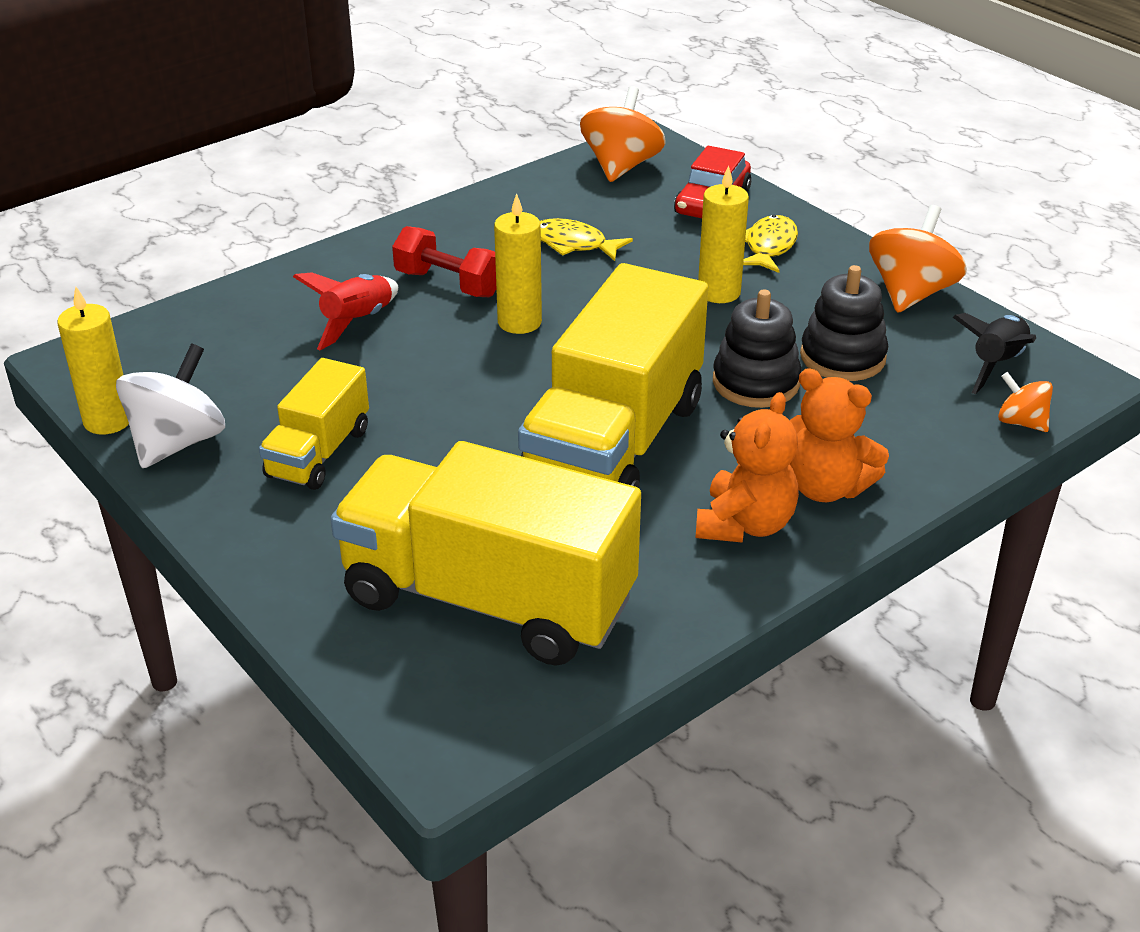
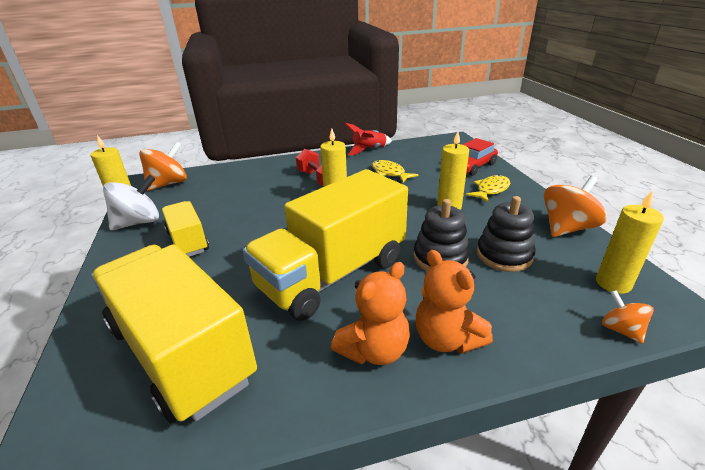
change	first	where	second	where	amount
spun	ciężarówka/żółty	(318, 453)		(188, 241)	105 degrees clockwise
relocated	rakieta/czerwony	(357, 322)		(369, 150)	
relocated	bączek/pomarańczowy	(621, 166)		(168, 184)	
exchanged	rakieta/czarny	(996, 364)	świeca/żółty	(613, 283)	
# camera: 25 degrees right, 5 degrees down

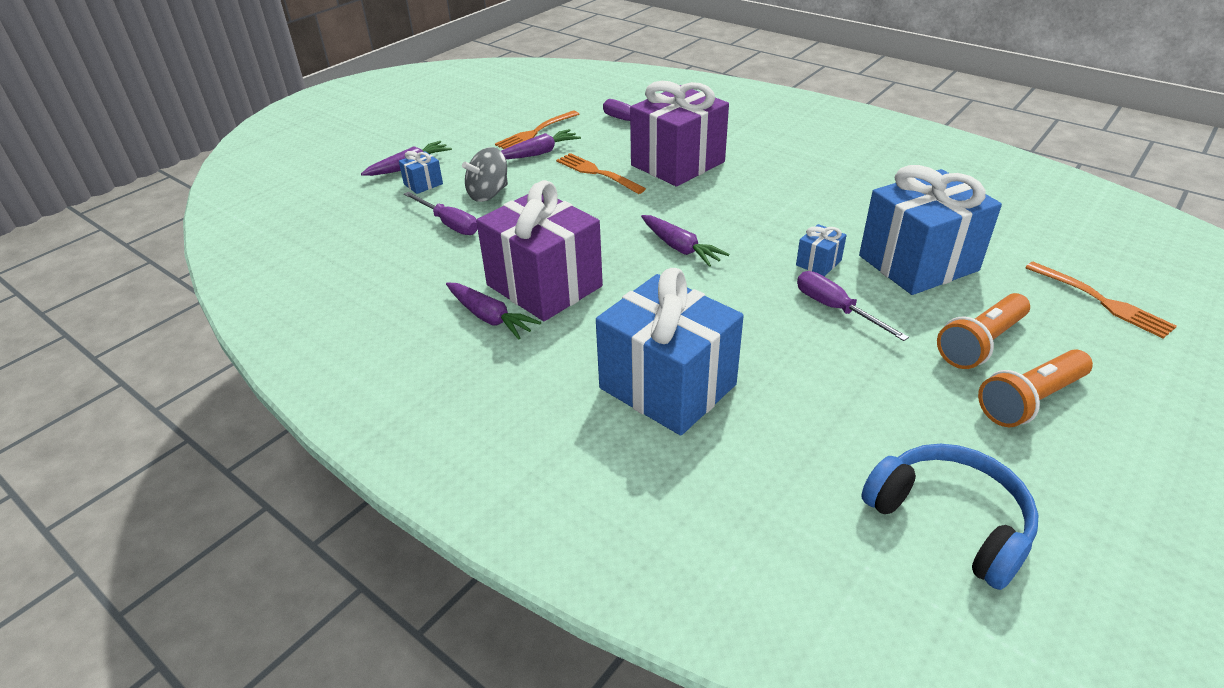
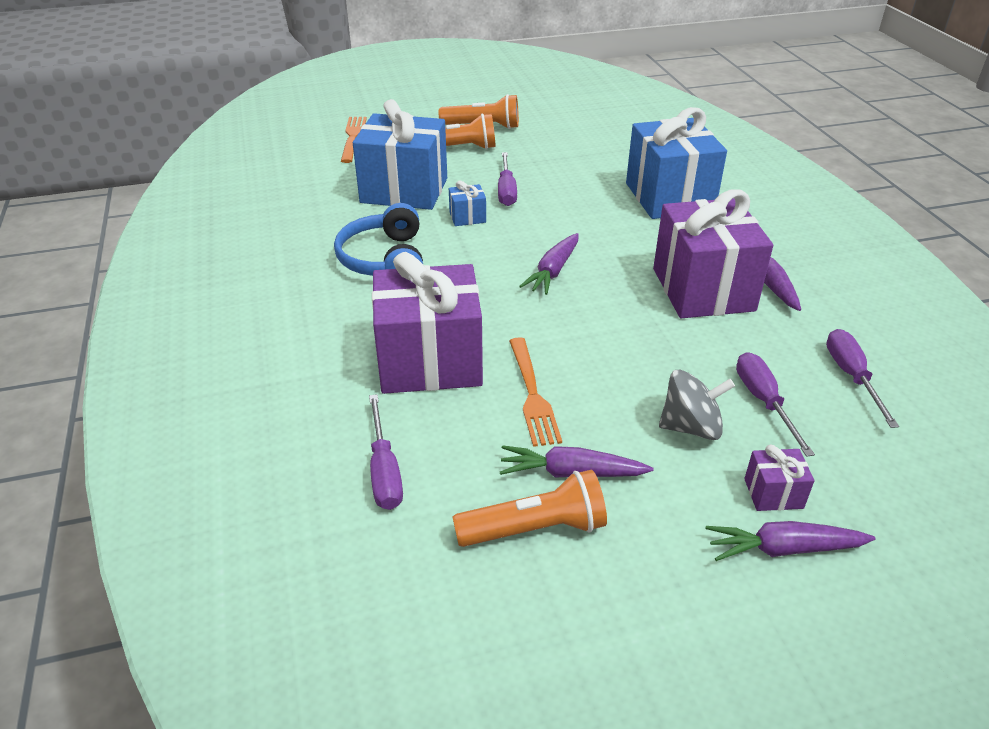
change	first	where	second	where	amount
colour	prezent/niebieski	(423, 184)	prezent/fioletowy	(773, 493)	
exchanged	widelec/pomarańczowy	(536, 132)	latarka/pomarańczowy	(535, 529)	
spun	marchewka/fioletowy	(680, 248)		(553, 271)	150 degrees counterclockwise
relocated	słuchawki/niebieski	(950, 520)		(384, 259)	
appeared			śrubokręt/fioletowy	(851, 376)	
# camera: 145 degrees left, 0 degrees up

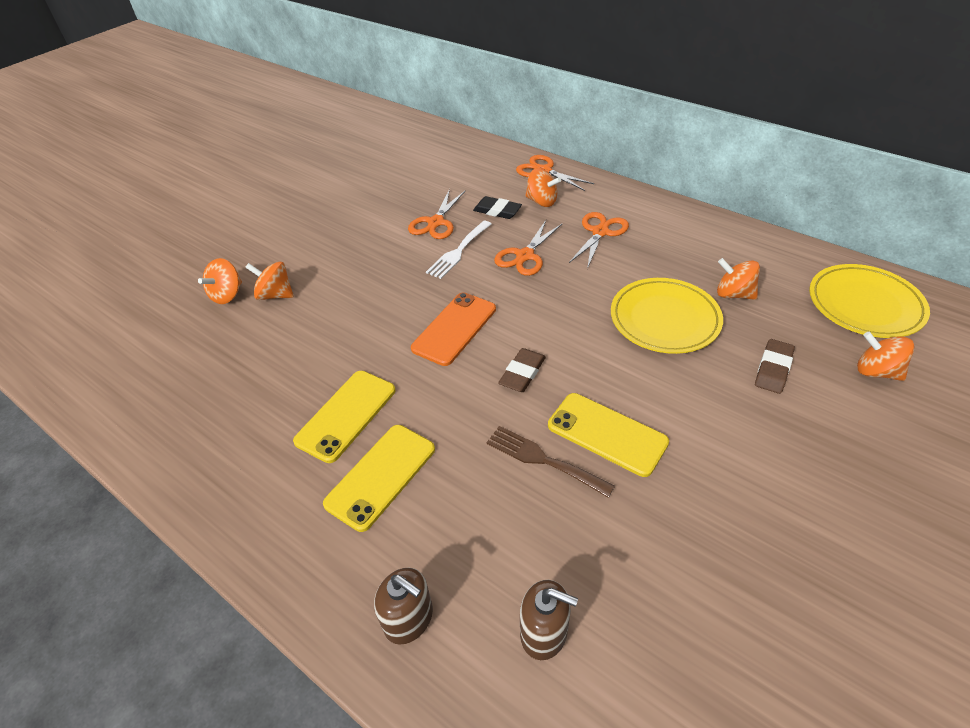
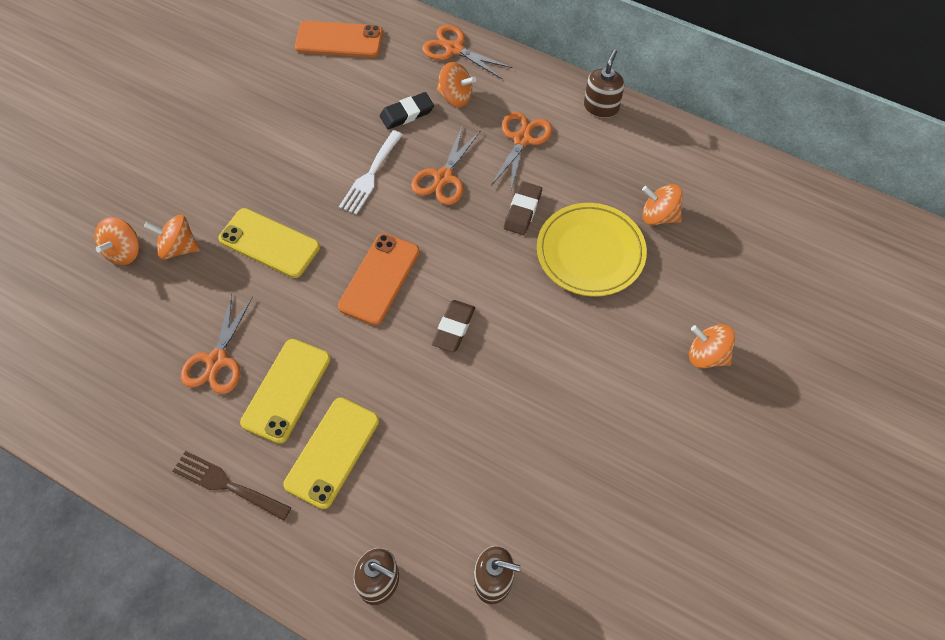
change	first	where	second	where	amount
relocated	nożyczki/pomarańczowy	(436, 222)		(217, 360)	
spun	gumka do mazania/czarny	(497, 211)		(407, 113)	45 degrees counterclockwise
relocated	widelec/brązowy	(543, 459)		(227, 484)	
relocated	telefon/żółty	(607, 434)		(269, 243)	
relocated	gumka do mazania/brązowy	(773, 369)		(522, 210)	
missing	talerz/żółty	(864, 305)			
relocated	bączek/pomarańczowy	(876, 371)		(707, 355)	
appeared			telefon/pomarańczowy	(339, 40)	
appeared			dozownik mydła/brązowy	(601, 107)	
# camera: 10 degrees left, 15 degrees up

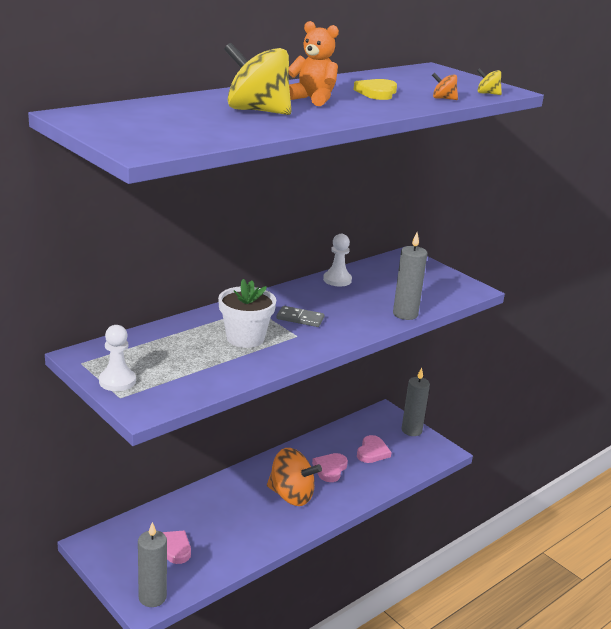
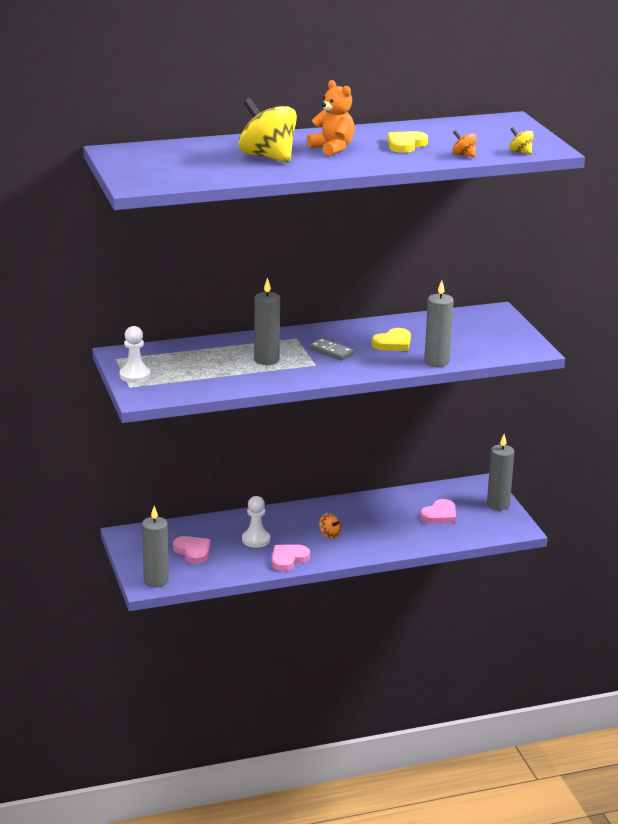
change	first	where	second	where	amount
exchanged	doniczka/biały	(245, 338)	świeca/szary	(266, 360)	
size	bączek/pomarańczowy	(291, 495)		(329, 534)	x0.44
relocated	serce/różowy	(330, 469)		(288, 559)	
relocated	pionek/biały	(337, 280)		(256, 540)	
appeared			serce/żółty	(393, 343)	
# camera: 25 degrees right, 0 degrees up

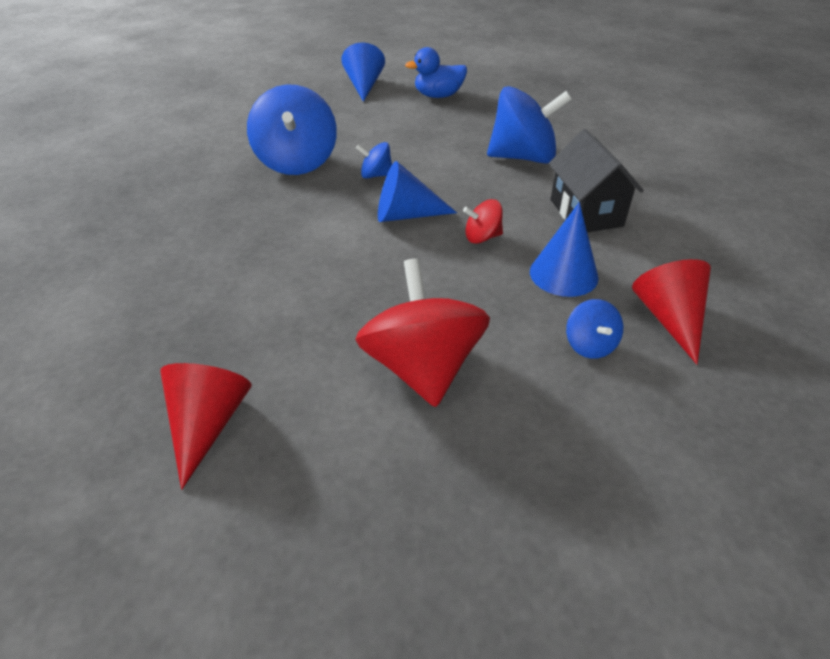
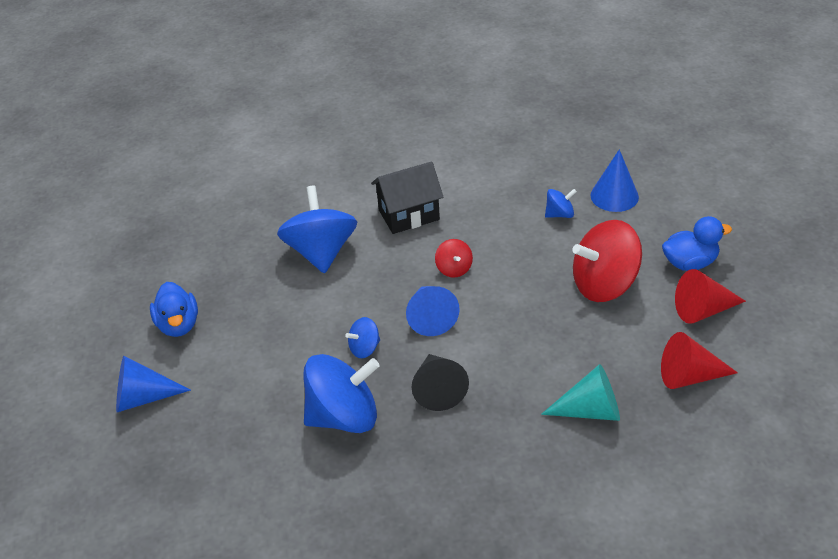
change	first	where	second	where	amount
spun	bączek/niebieski	(376, 175)		(364, 348)	60 degrees clockwise
relocated	stożek/niebieski	(563, 274)		(614, 196)	
relocated	stożek/czerwony	(669, 318)		(703, 310)	
appeared			stożek/czarny	(438, 389)	
appeared			stożek/turkusowy	(590, 410)	
appeared			kaczka/niebieski	(690, 263)	
# camera: 95 degrees left, 0 degrees up

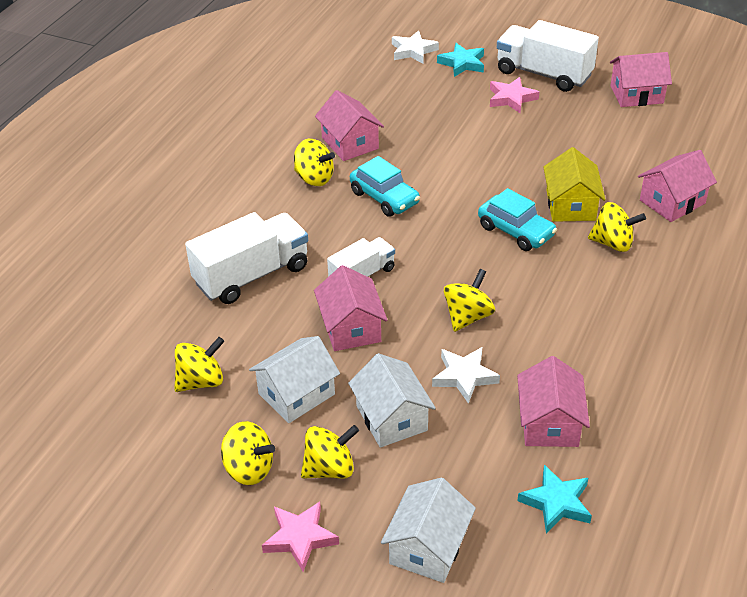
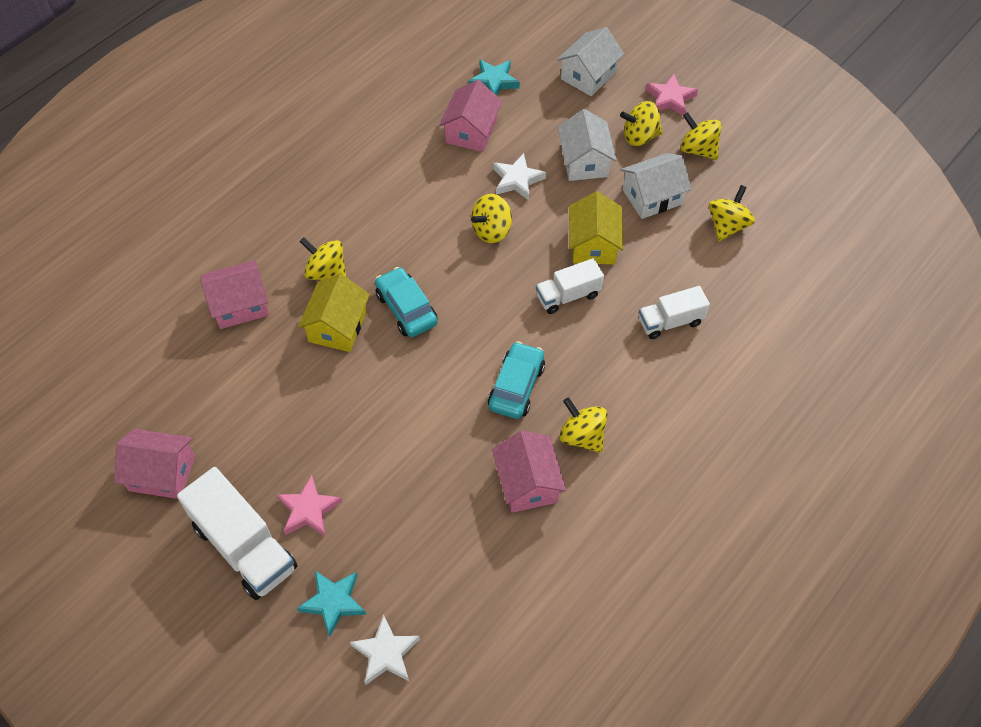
change	first	where	second	where	amount
spun	bączek/żółty	(201, 381)		(727, 226)	135 degrees clockwise
size	ciężarówka/biały	(252, 275)		(670, 322)	x0.59
colour	domek/różowy	(351, 327)	domek/żółty	(593, 244)	
spun	samochód/turkusowy	(384, 198)		(516, 386)	45 degrees clockwise
# camera: 165 degrees left, 15 degrees up

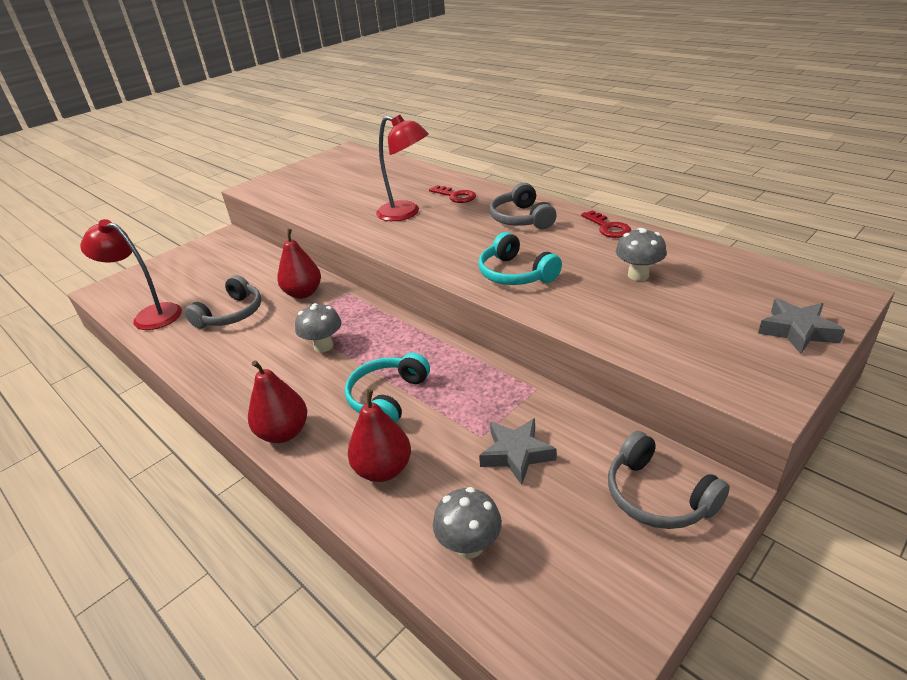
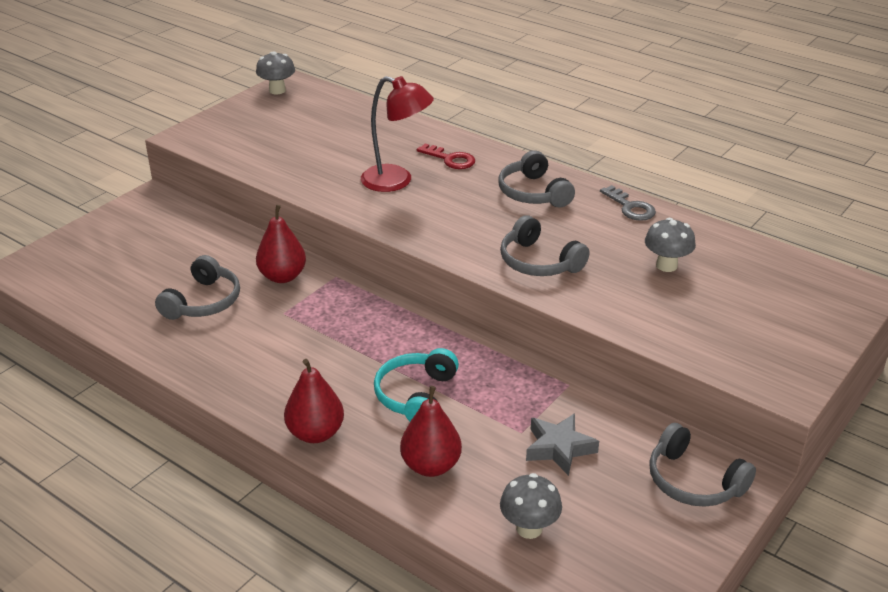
change	first	where	second	where	amount
missing	lampka/czerwony	(150, 315)			
relocated	grzyb/szary	(323, 346)		(277, 90)	
colour	słuchawki/turkusowy	(515, 274)	słuchawki/szary	(538, 262)	
colour	klucz/czerwony	(608, 227)	klucz/szary	(630, 207)	
missing	gwiazda/szary	(797, 331)			
# camera: 10 degrees left, 0 degrees up

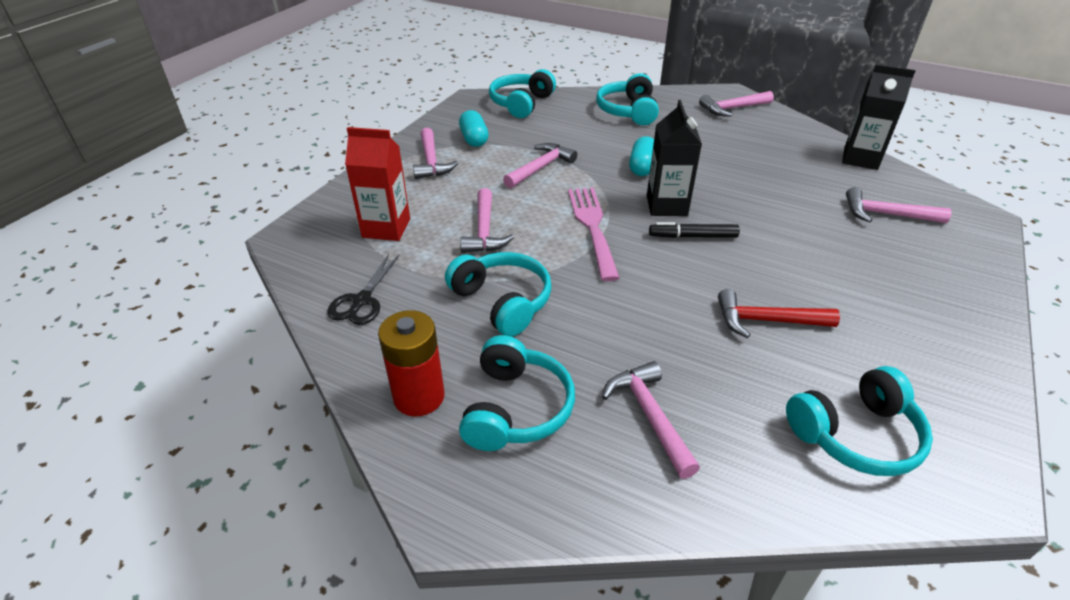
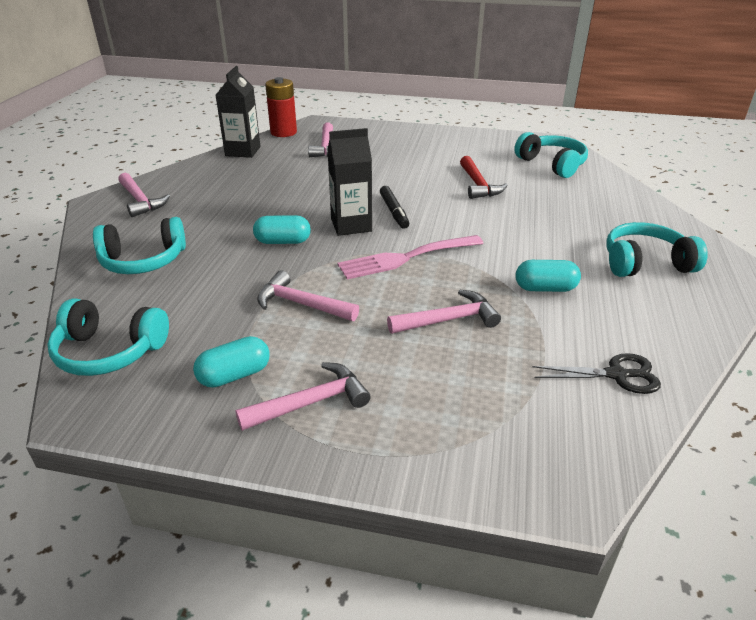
change	first	where	second	where	amount
missing	karton mleka/czerwony	(386, 228)			
relocated	bateria/czerwony	(419, 397)		(283, 132)	
exchanged	słuchawki/turkusowy	(502, 301)	kapsułka/turkusowy	(545, 288)	
missing	młotek/różowy	(650, 416)			
# camera: 105 degrees left, 5 degrees down

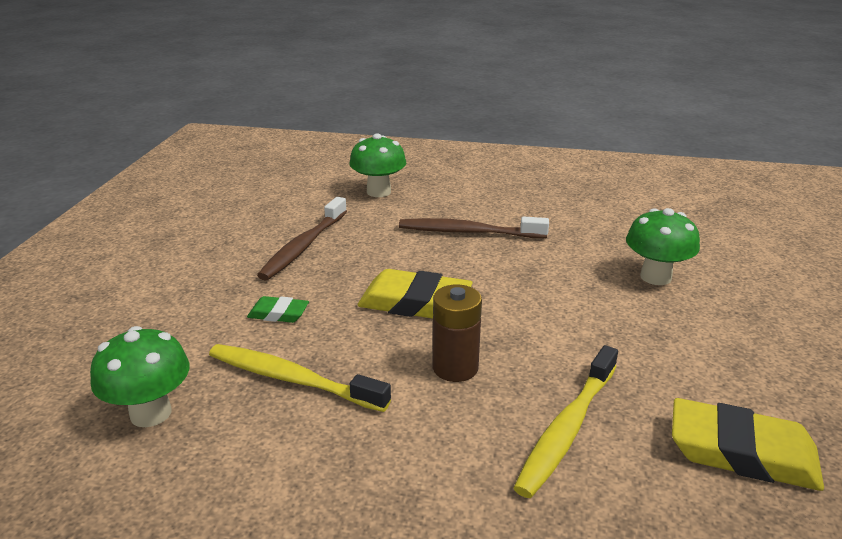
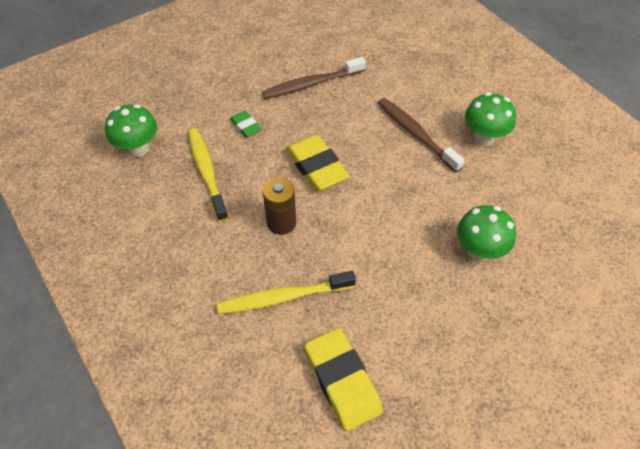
change	first	where	second	where	amount
relocated	grzyb/zielony	(378, 192)		(483, 137)	
# camera: 45 degrees right, 25 degrees up

